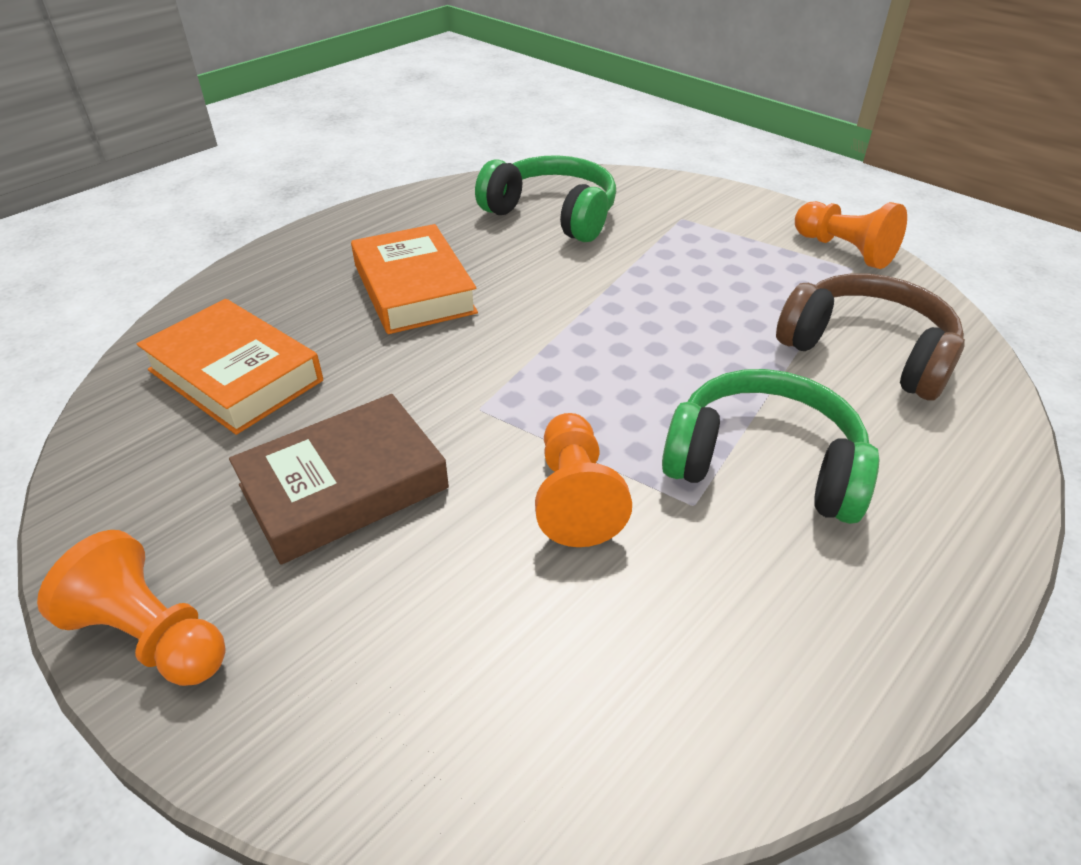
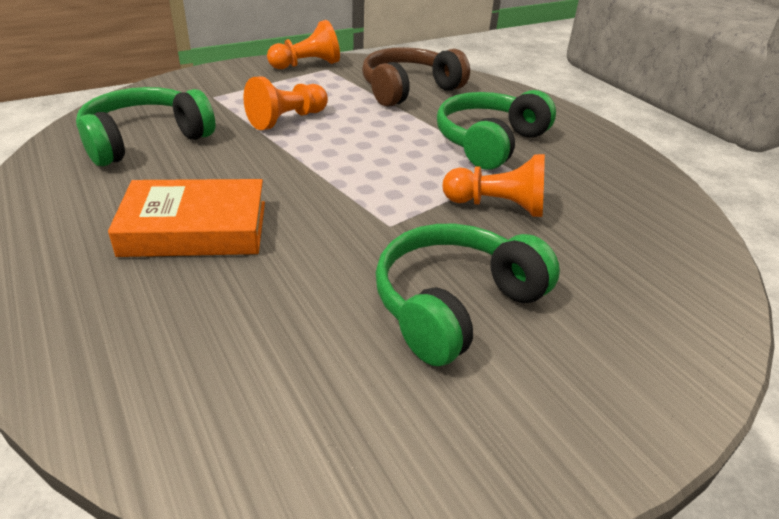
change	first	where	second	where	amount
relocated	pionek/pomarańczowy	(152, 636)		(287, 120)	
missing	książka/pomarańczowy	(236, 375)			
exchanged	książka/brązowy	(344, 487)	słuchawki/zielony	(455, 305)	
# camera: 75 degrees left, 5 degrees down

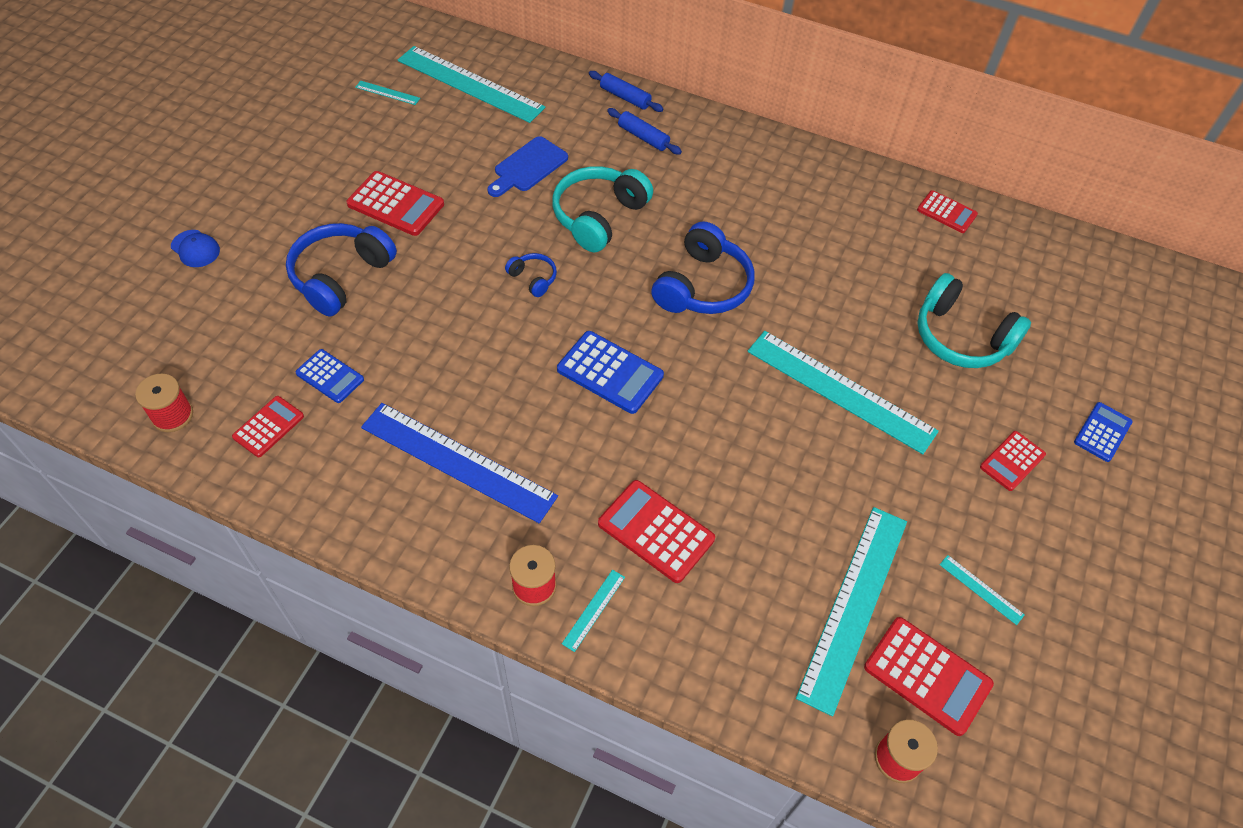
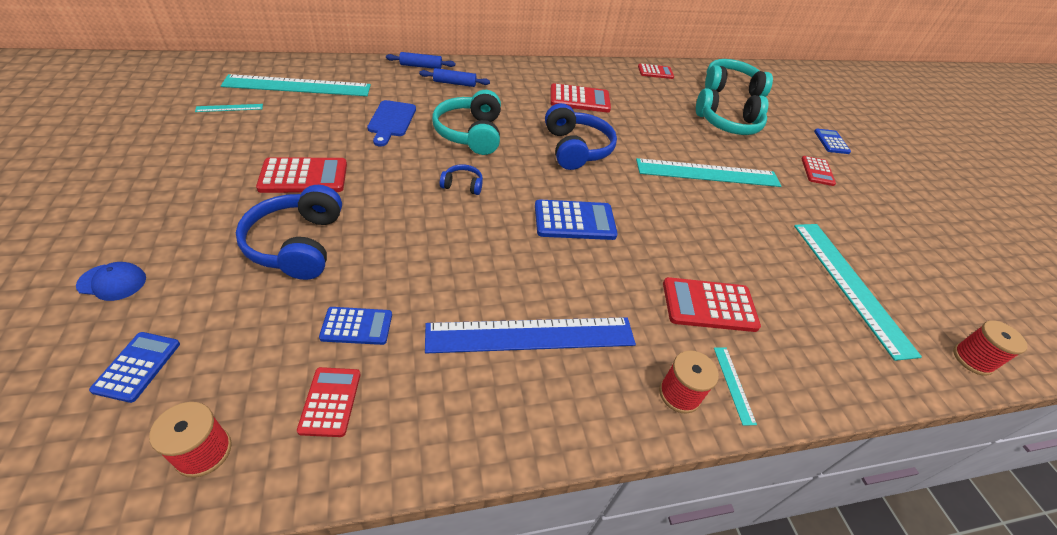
change	first	where	second	where	amount
relocated	kalkulator/czerwony	(927, 675)		(579, 99)	
missing	linijka/turkusowy	(981, 589)			
appeared			kalkulator/niebieski	(137, 366)	
appeared			słuchawki/turkusowy	(730, 88)	
# camera: 40 degrees left, 10 degrees down

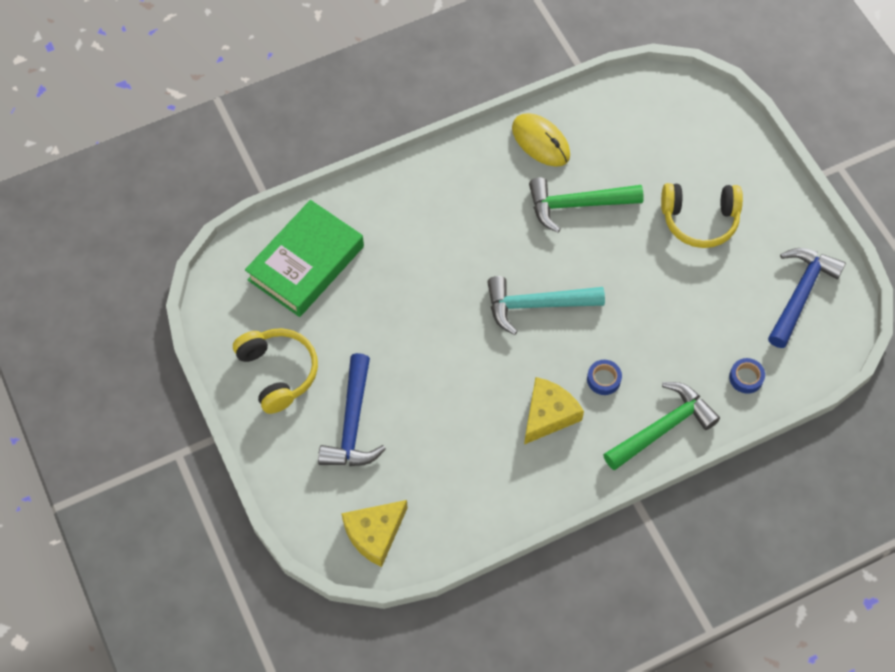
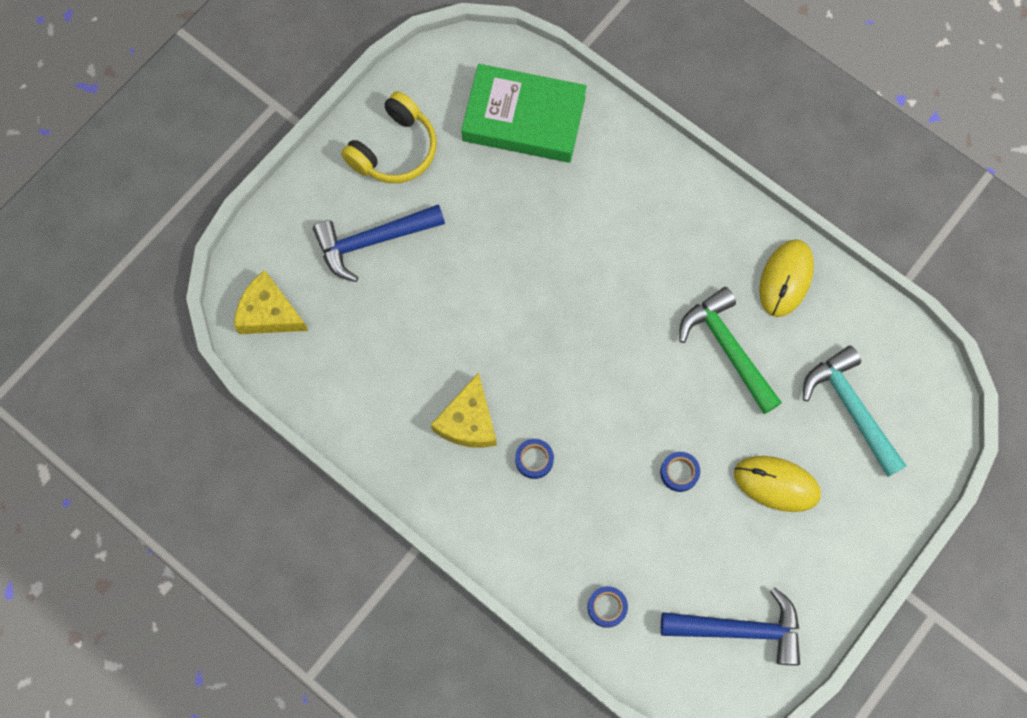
change	first	where	second	where	amount
relocated	młotek/turkusowy	(536, 305)		(851, 408)	
spun	ser/żółty	(548, 414)		(468, 421)	90 degrees clockwise
missing	młotek/zielony	(662, 428)			
exchanged	słuchawki/żółty	(699, 220)	myszka/żółty	(776, 484)	
appeared			taśma klejąca/niebieski	(679, 472)	
# camera: 65 degrees right, 10 degrees up

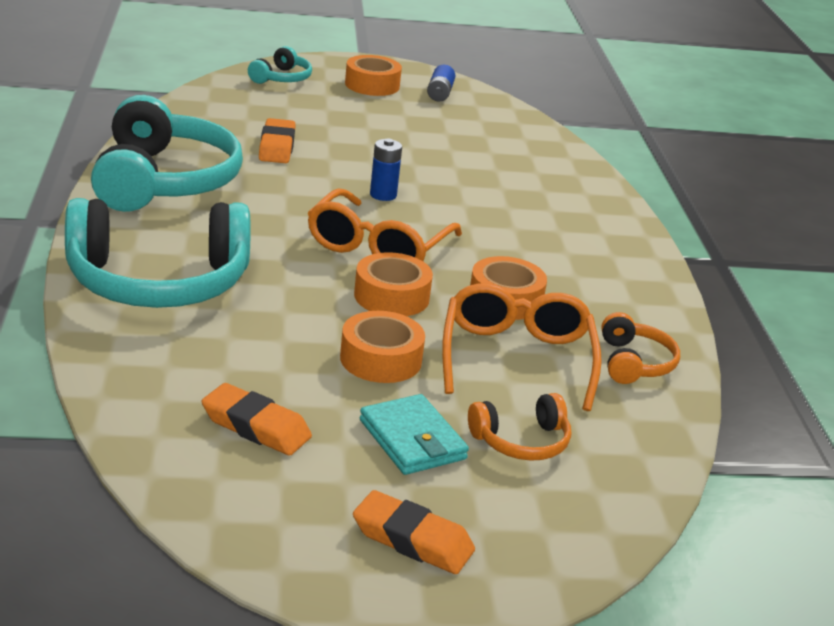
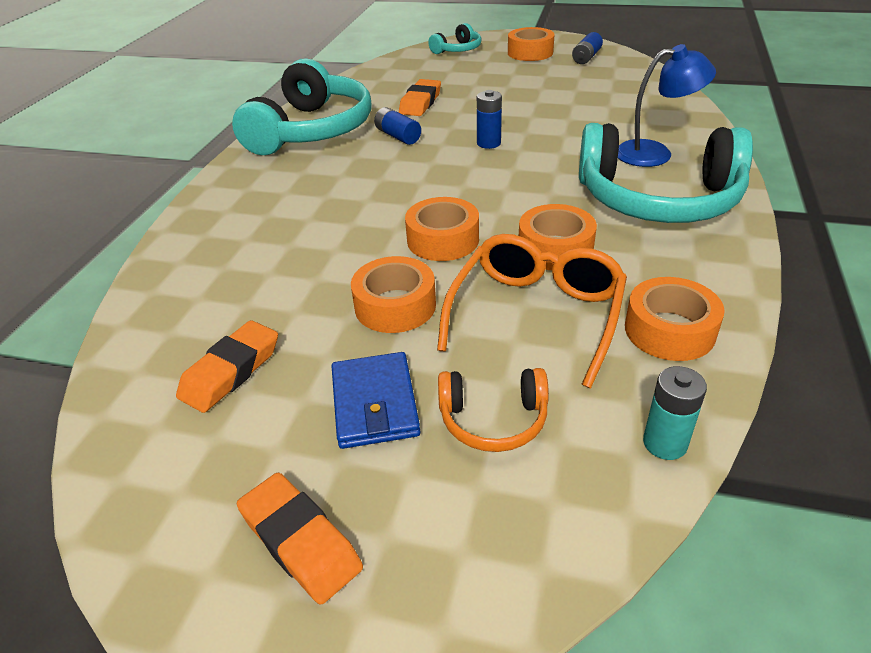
change	first	where	second	where	amount
relocated	słuchawki/turkusowy	(158, 282)		(658, 199)	
spun	gumka do mazania/pomarańczowy	(256, 427)		(231, 371)	75 degrees clockwise
missing	okulary/pomarańczowy	(377, 247)			
colour	portfel/turkusowy	(412, 439)	portfel/niebieski	(375, 403)	
exchanged	słuchawki/pomarańczowy	(634, 363)	taśma klejąca/pomarańczowy	(669, 330)	
appeared			bateria/niebieski	(398, 136)	
appeared			lampka/niebieski	(655, 153)	
appeared			bateria/turkusowy	(665, 443)	
# camera: 25 degrees right, 10 degrees up

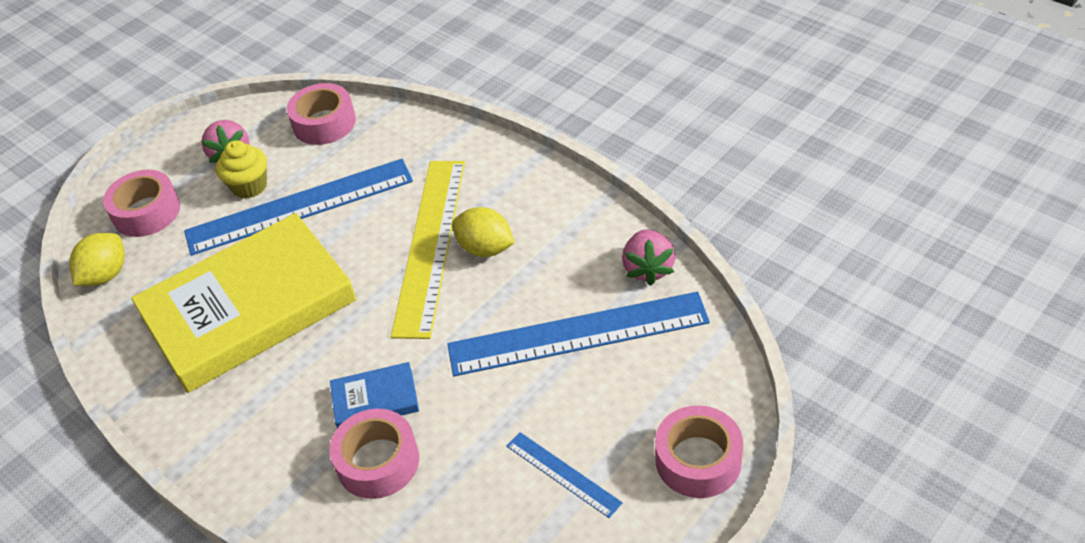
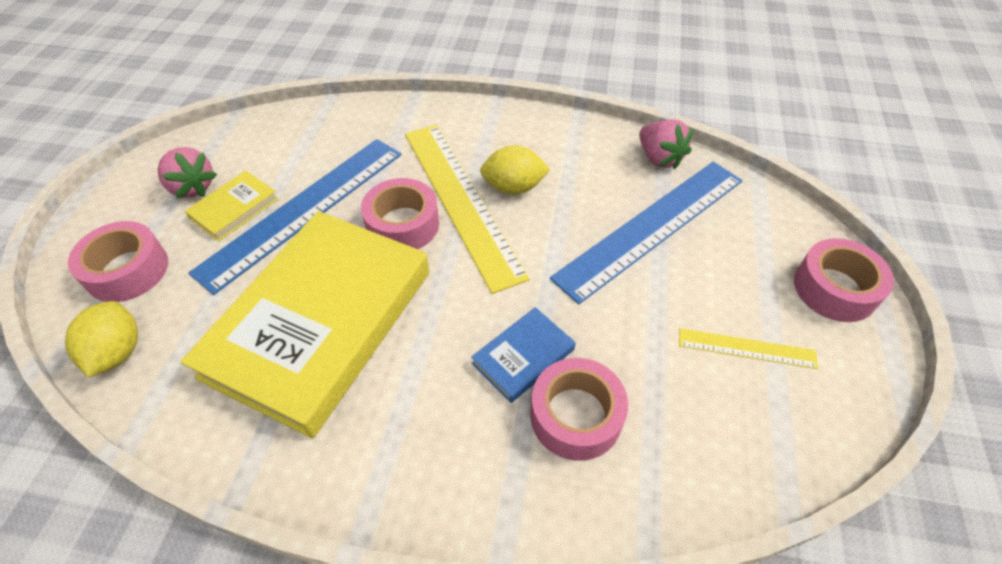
change	first	where	second	where	amount
exchanged	muffinka/żółty	(249, 186)	książka/żółty	(234, 209)	
relocated	taśma klejąca/różowy	(324, 123)		(402, 224)	
colour	linijka/niebieski	(563, 474)	linijka/żółty	(746, 348)	
# camera: 35 degrees left, 5 degrees up

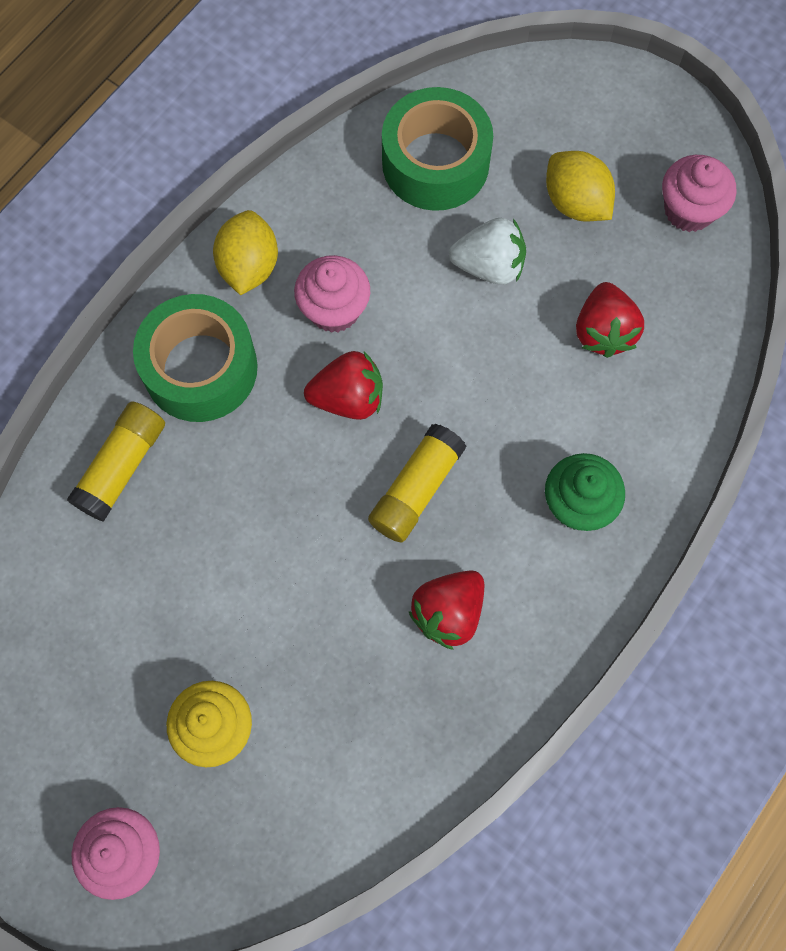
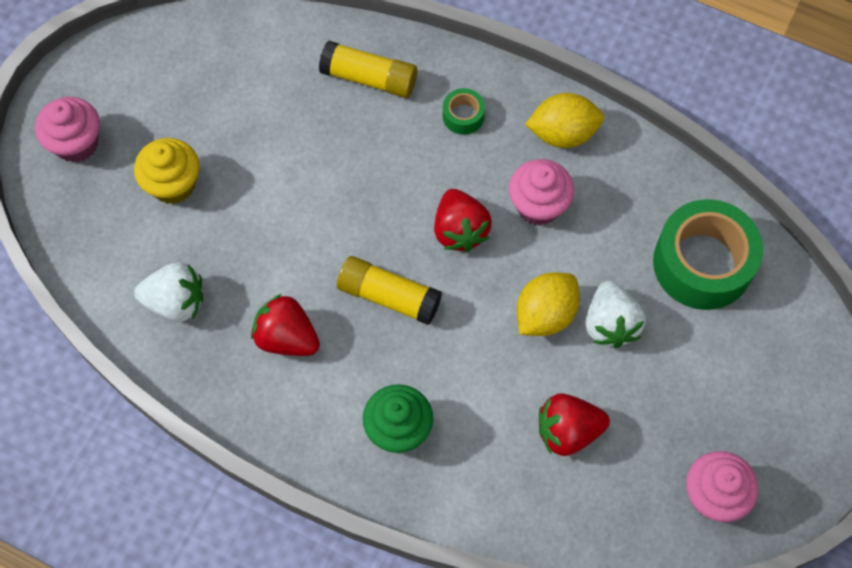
change	first	where	second	where	amount
size	taśma klejąca/zielony	(200, 368)		(463, 116)	x0.44
relocated	cytryna/żółty	(575, 202)		(545, 314)	
appeared			truskawka/biały	(176, 302)	
# camera: 80 degrees right, 5 degrees down

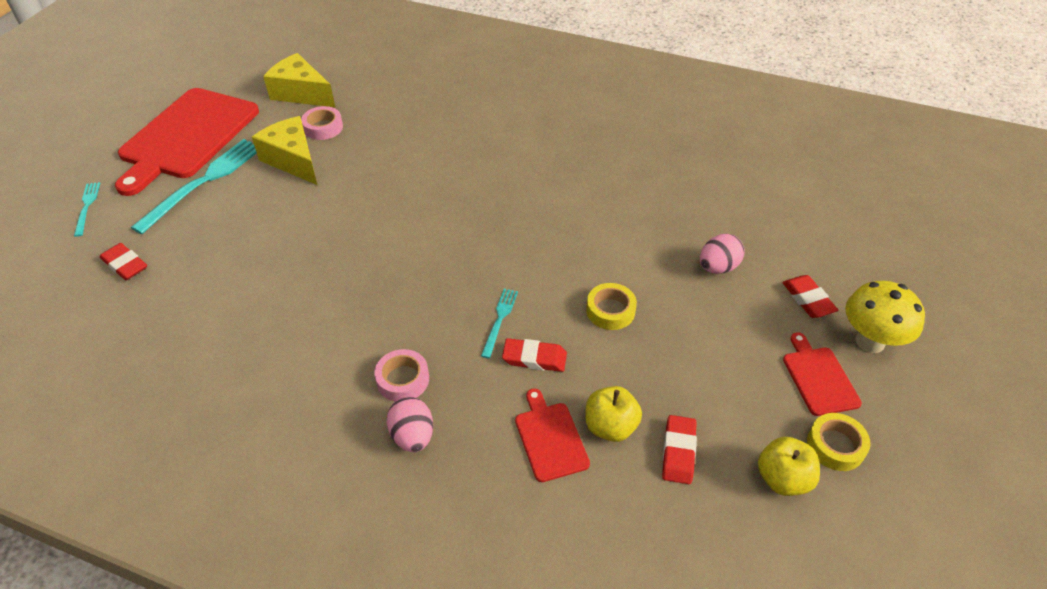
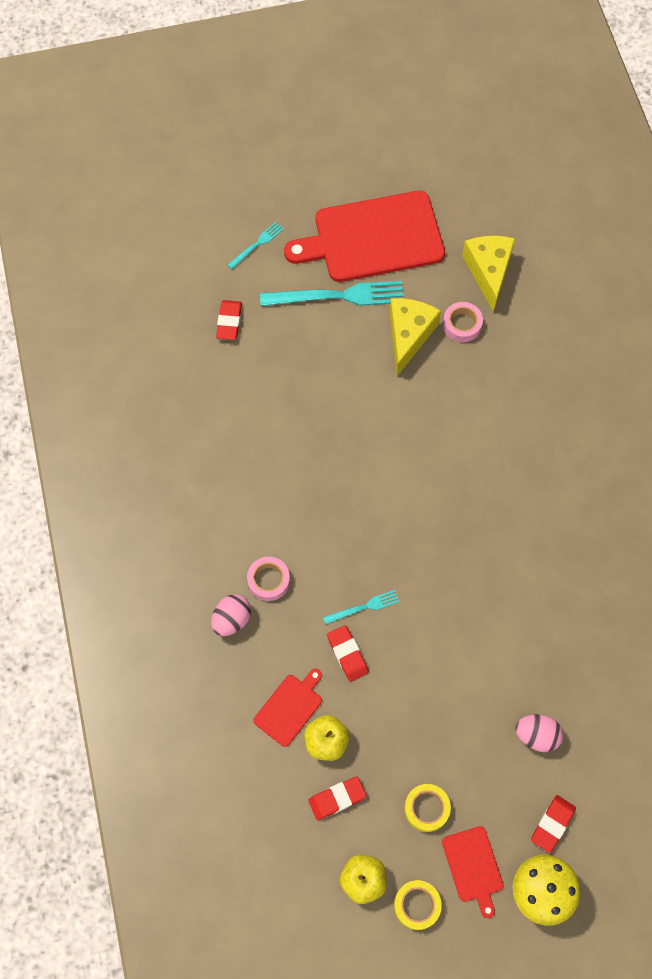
change	first	where	second	where	amount
relocated	taśma klejąca/żółty	(610, 311)		(426, 808)	
spun	deska do krojenia/czerwony	(818, 378)		(473, 867)	120 degrees clockwise
# camera: 55 degrees right, 20 degrees up

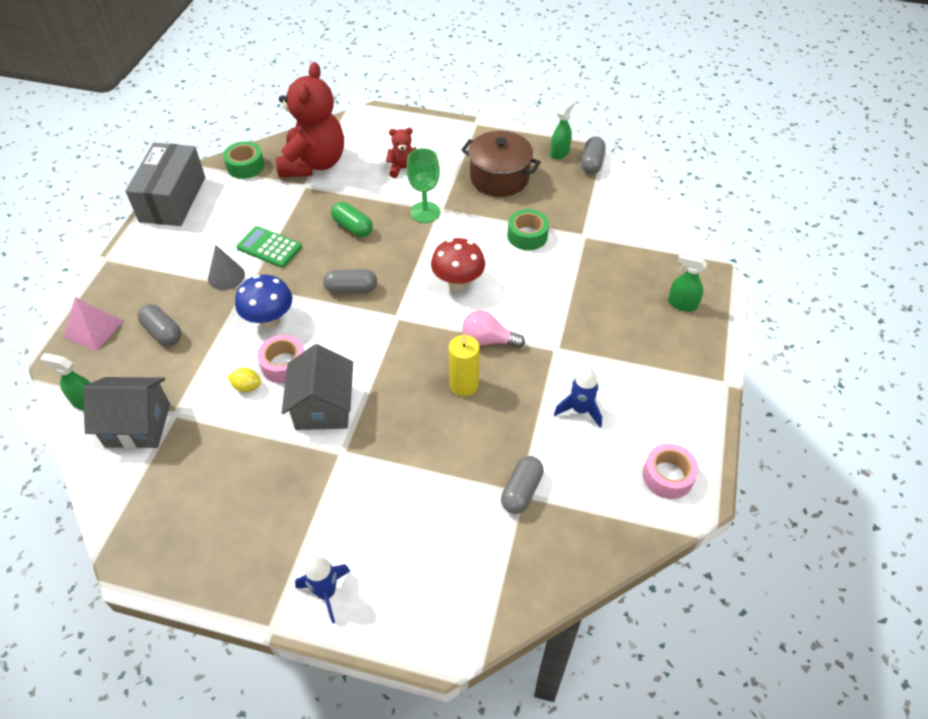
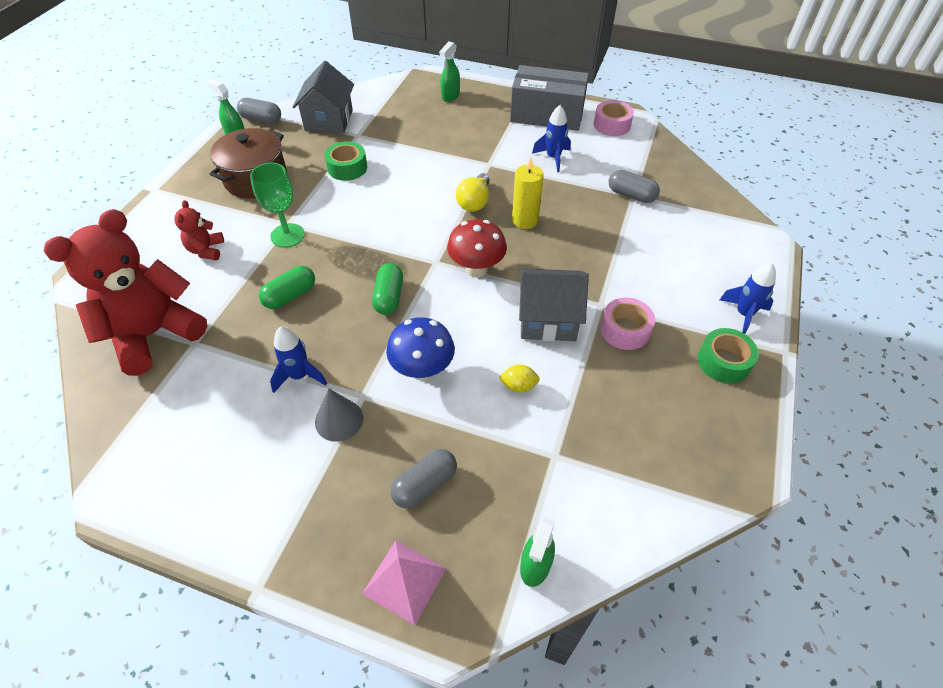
change	first	where	second	where	amount
relocated	domek/szary	(138, 425)		(329, 120)	
relocated	pudełko/szary	(172, 199)		(547, 115)	
relocated	taśma klejąca/zielony	(245, 166)		(723, 362)	
spun	cytryna/żółty	(247, 387)		(518, 386)	75 degrees clockwise
exchanged	kalkulator/zielony	(269, 247)	rakieta/niebieski	(299, 376)	
relocated	taśma klejąca/różowy	(284, 364)		(625, 330)	
spun	miś/czerwony	(314, 163)		(154, 334)	60 degrees counterclockwise
colour	kapsułka/szary	(351, 289)	kapsułka/zielony	(389, 297)	
relocated	grzyb/czerwony	(458, 283)		(476, 269)	
colour	żarówka/różowy	(488, 340)	żarówka/żółty	(474, 202)	
# camera: 85 degrees left, 0 degrees up

